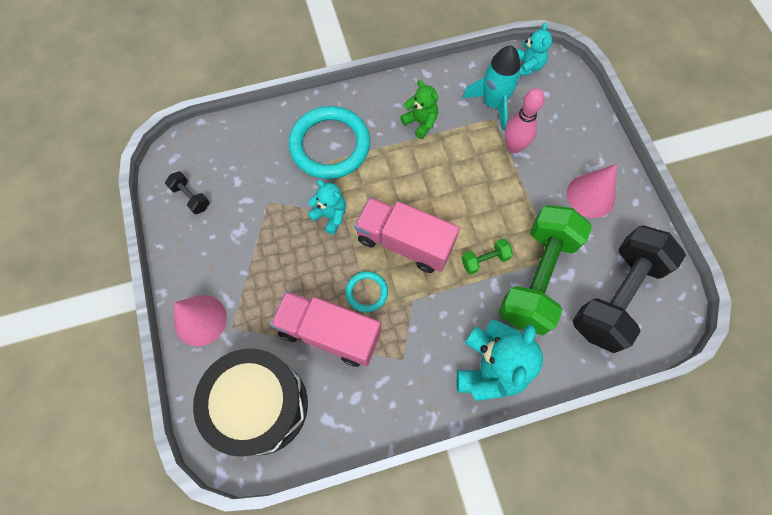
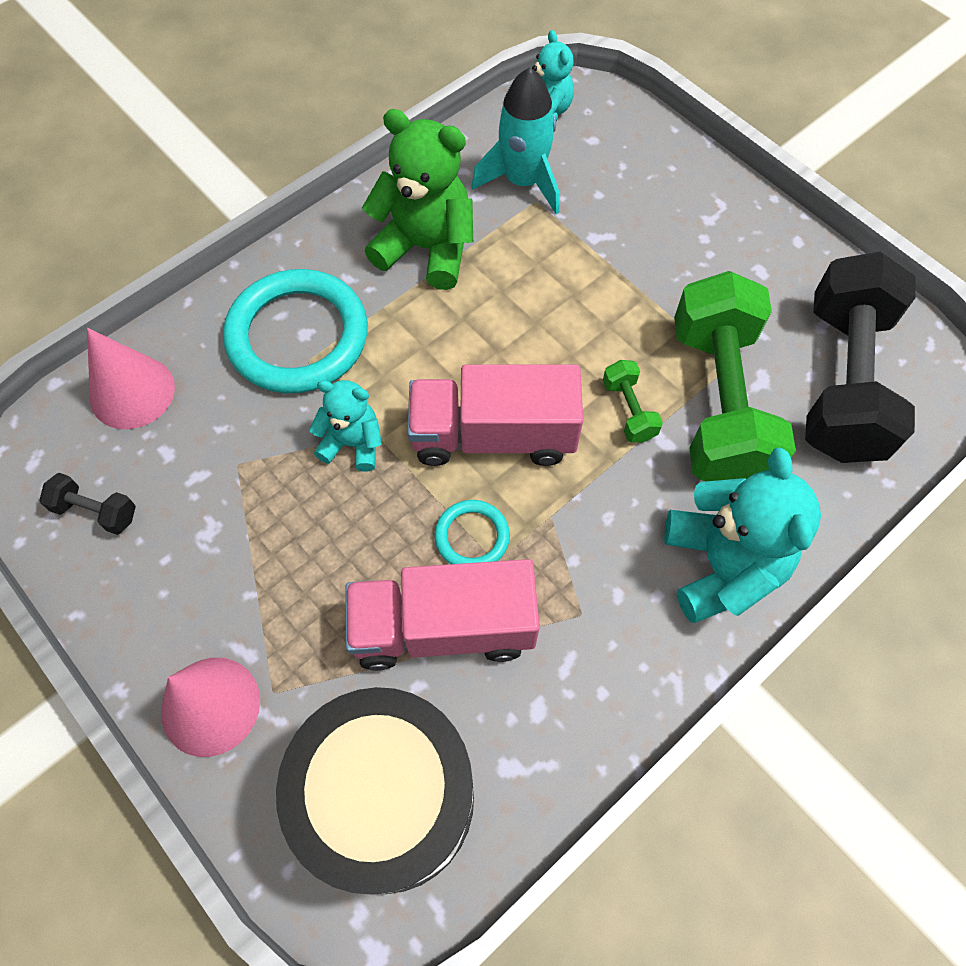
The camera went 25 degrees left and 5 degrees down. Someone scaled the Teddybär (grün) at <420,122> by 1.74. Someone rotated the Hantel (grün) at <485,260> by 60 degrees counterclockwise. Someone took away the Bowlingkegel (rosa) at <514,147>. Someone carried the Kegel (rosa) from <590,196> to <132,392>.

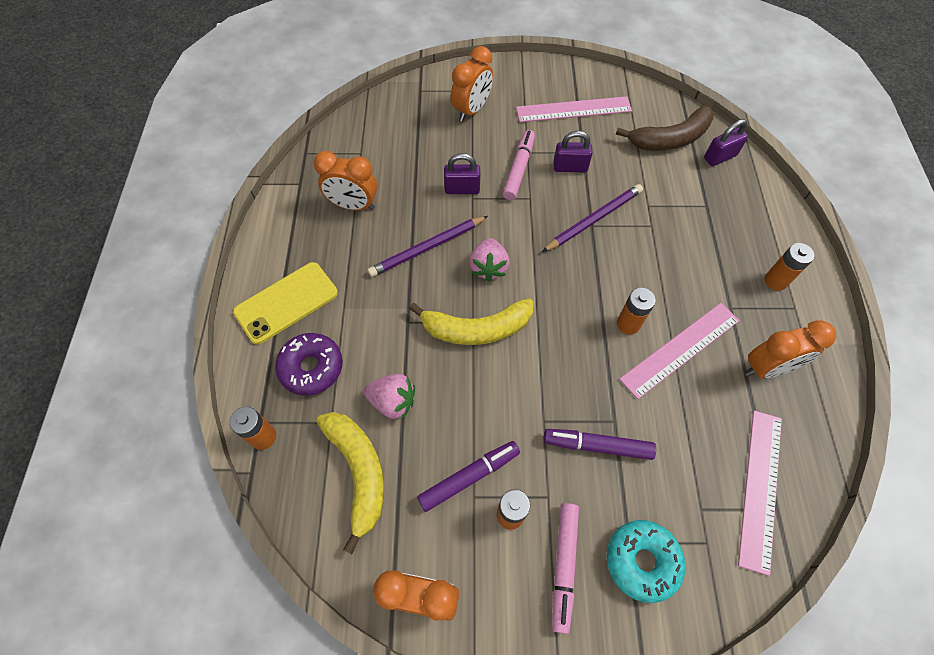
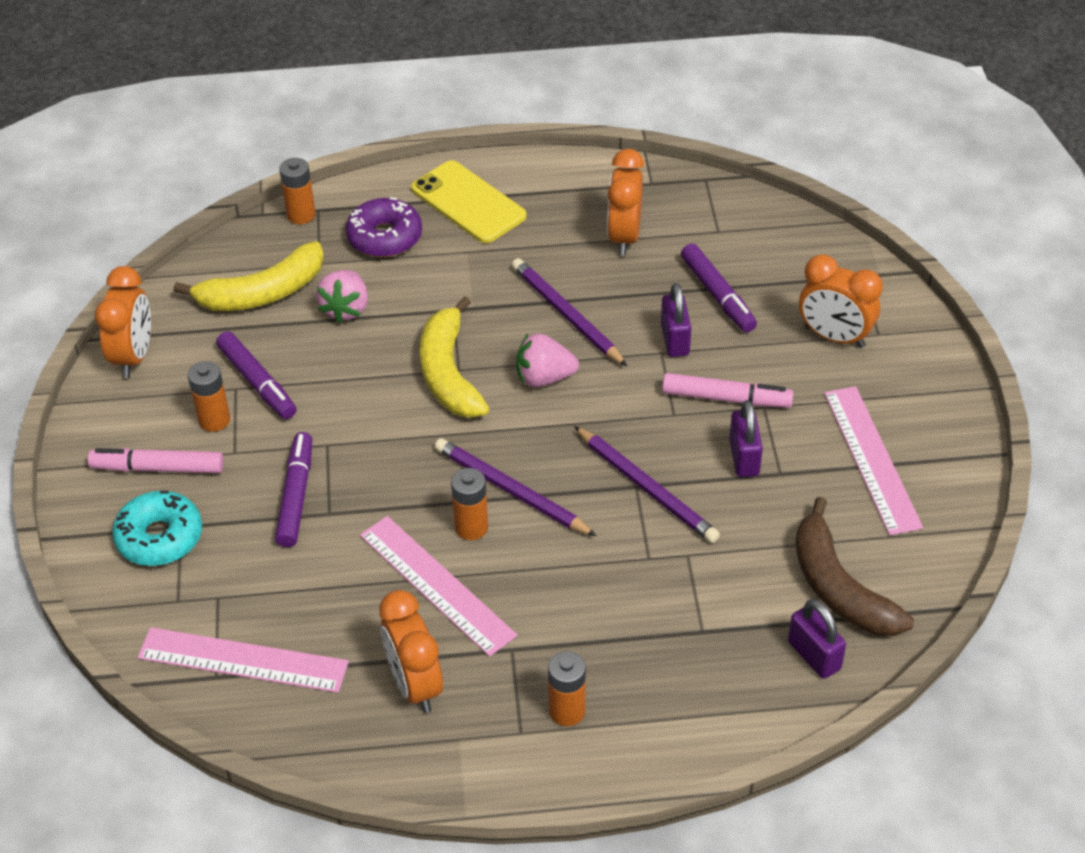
The camera went 85 degrees right and 15 degrees down. Someone put down the Bleistift (lila) at <511,491>. Someone put down the Filzstift (lila) at <717,295>.

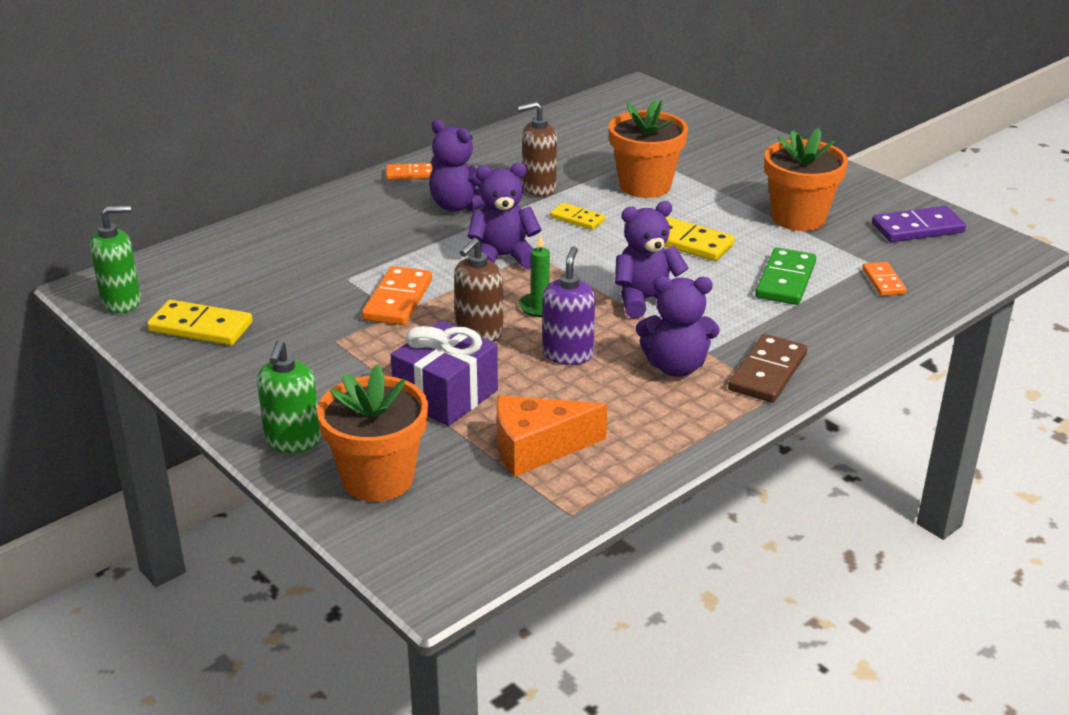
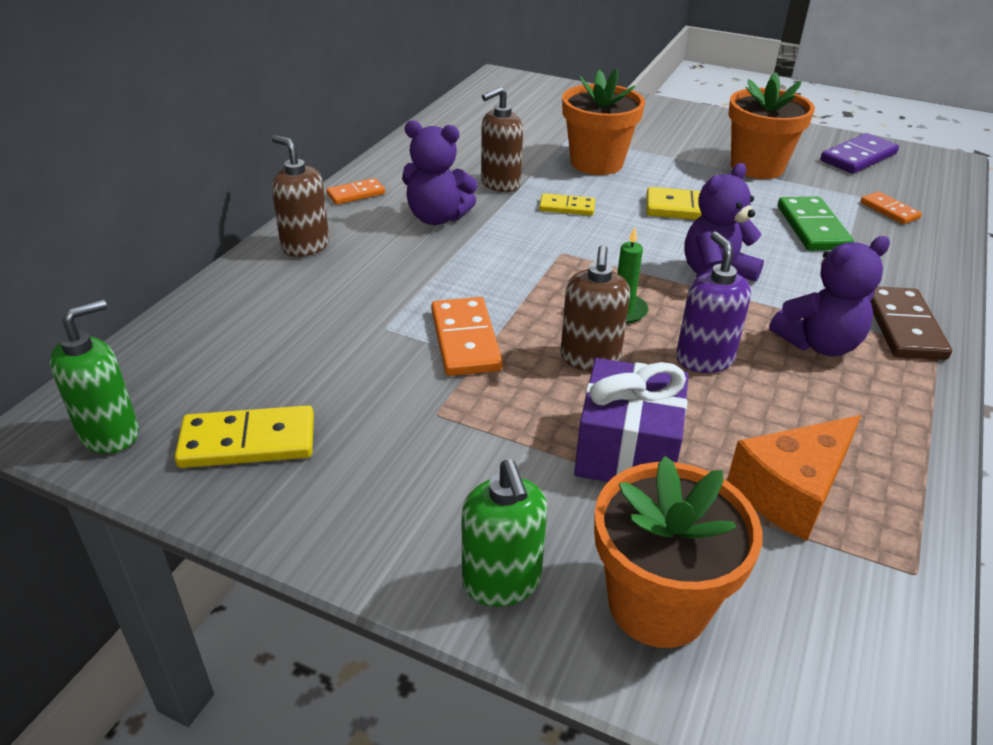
The camera went 25 degrees left and 5 degrees up. Someone took away the Teddybär (lila) at <503,257>. Someone put down the Seifenspender (braun) at <305,246>.

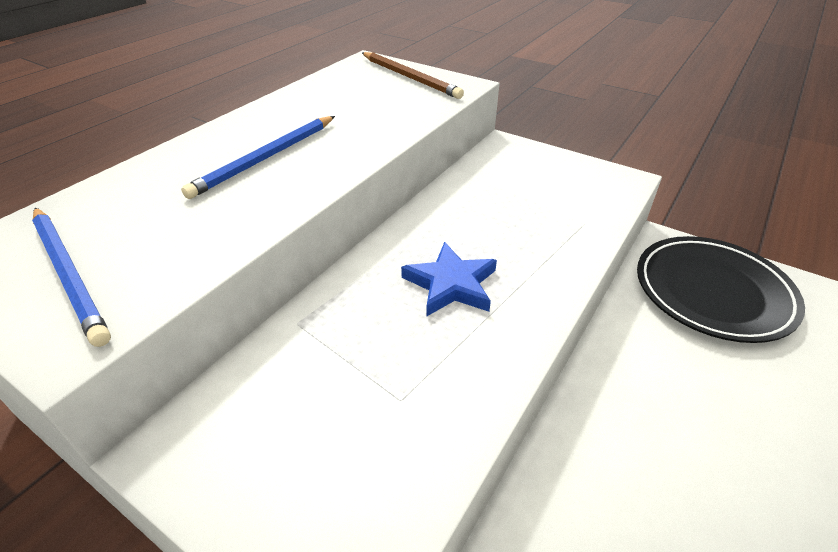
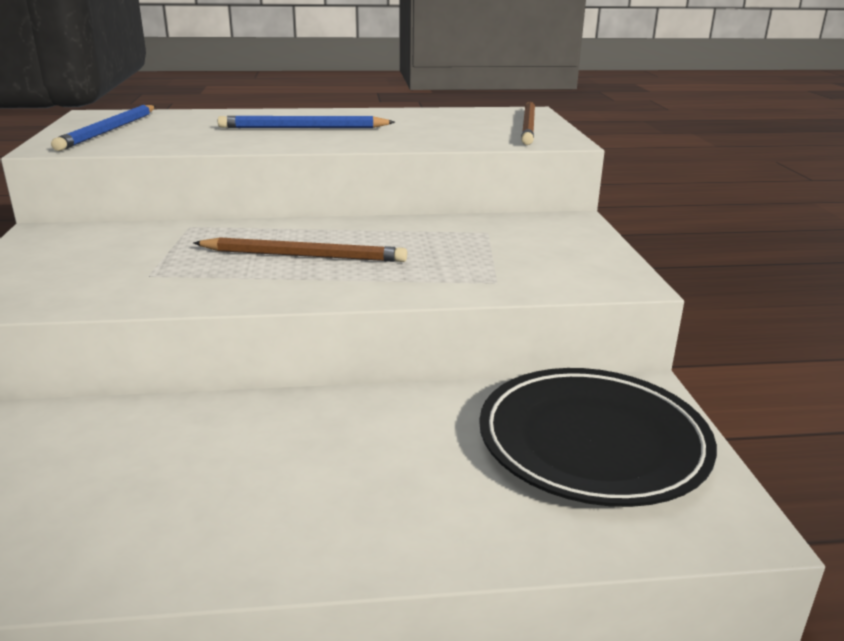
The camera went 50 degrees right and 15 degrees down. Someone swapped the Stern (blau) at <451,284> for the Bleistift (braun) at <304,255>.

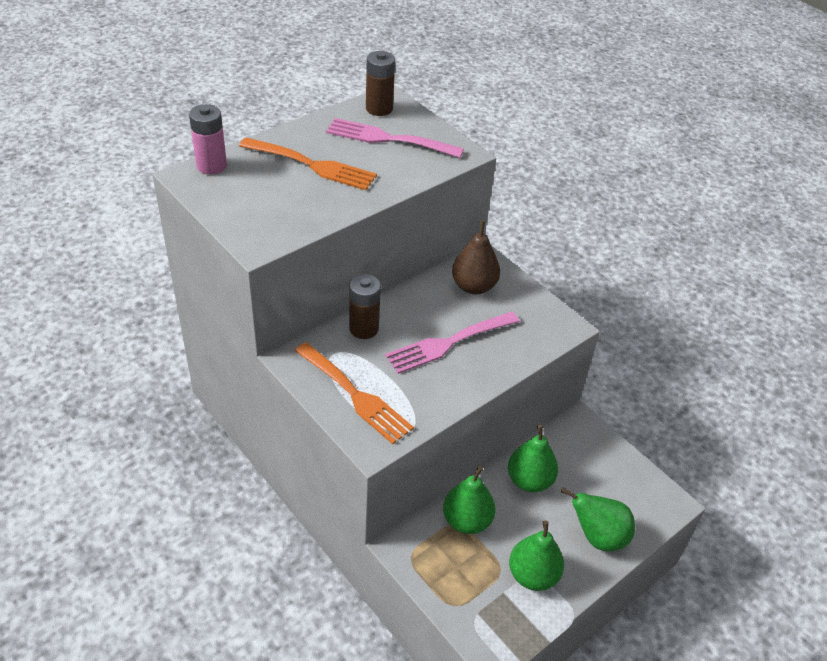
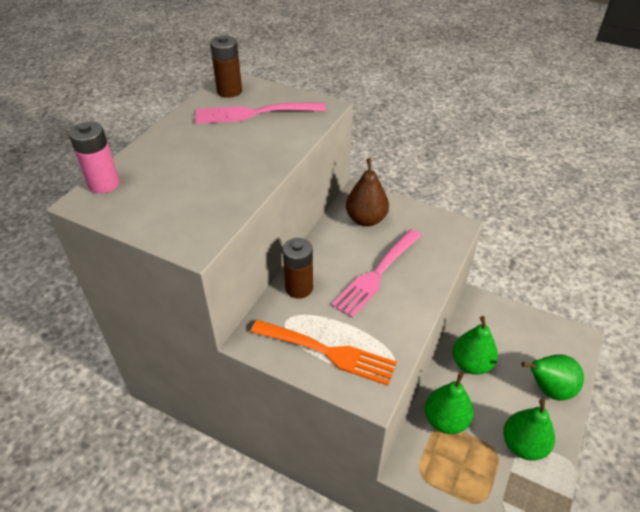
The camera went 20 degrees left and 0 degrees up. Someone took away the Gabel (orange) at <313,165>.

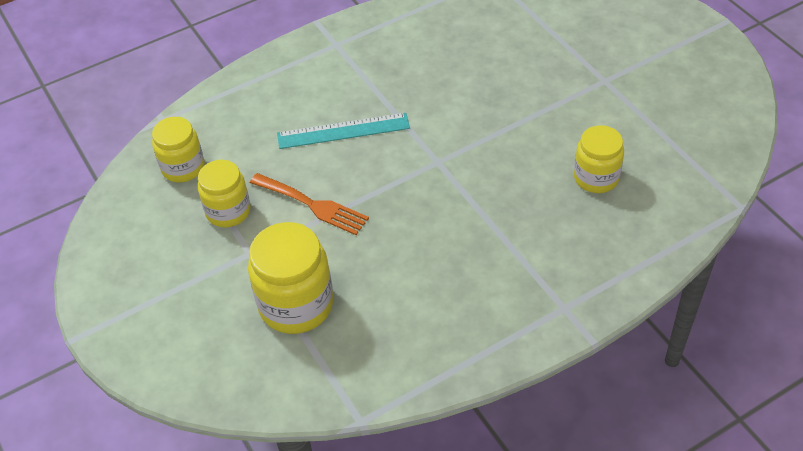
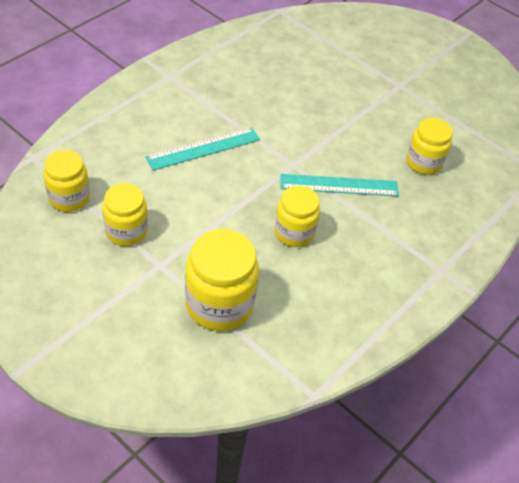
The camera went 25 degrees left and 0 degrees up. Someone took away the Gabel (orange) at <313,205>. Someone put down the Einmachglas (gelb) at <294,232>. Someone put down the Lineal (türkis) at <339,185>.

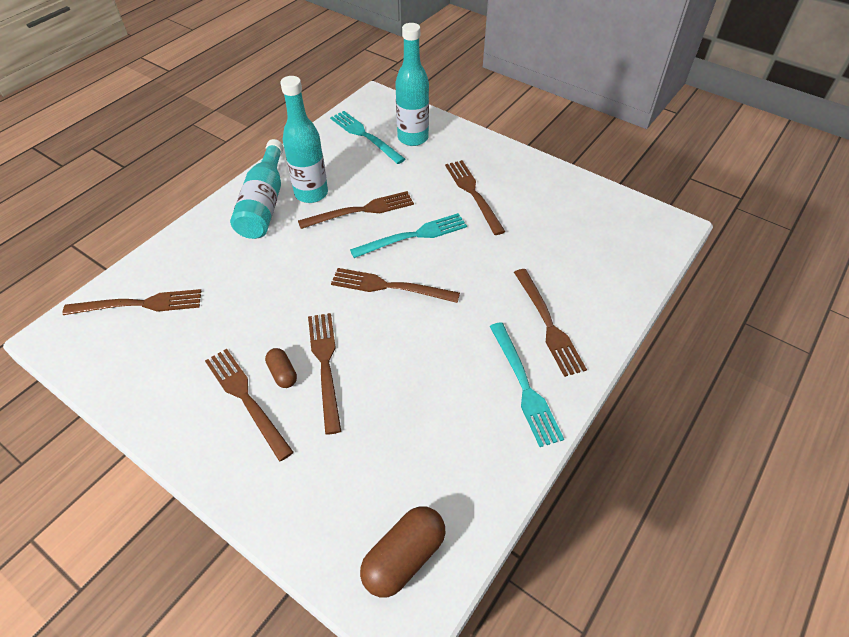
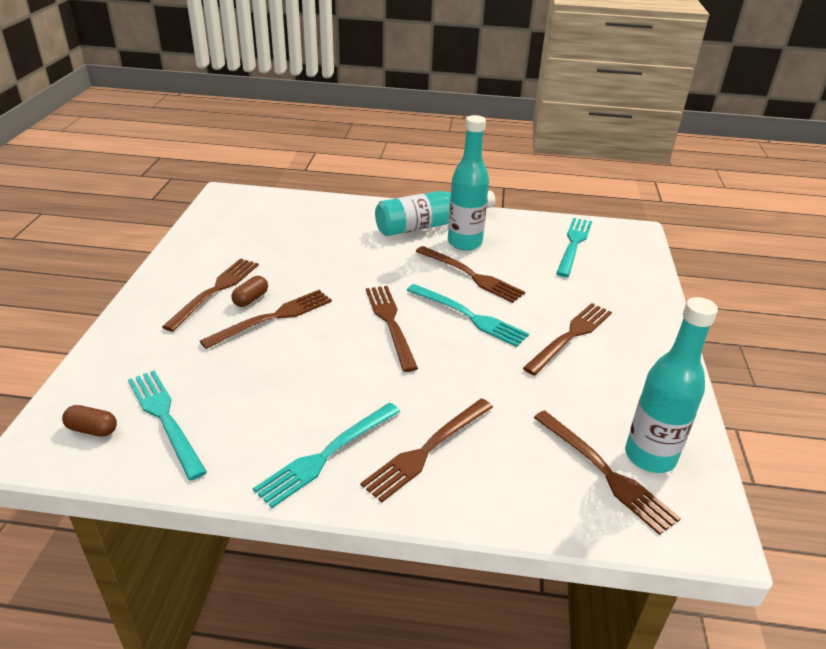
The camera went 60 degrees right and 15 degrees down. Someone carried the Gabel (braun) from <139,304> to <605,472>. Someone scaled the Kapsel (braun) at <404,557> by 0.57. Someone carried the Flasche (türkis) from <413,138> to <650,456>. Someone put down the Gabel (türkis) at <165,419>.

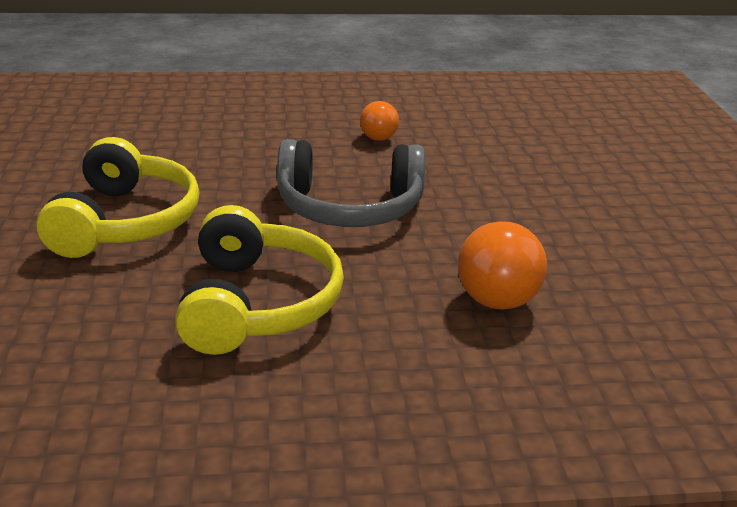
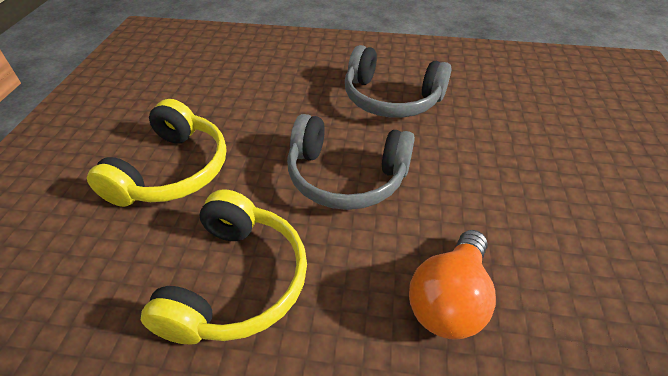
The camera went 15 degrees right and 15 degrees up. Someone swapped the Glühbirne (orange) at <378,134> for the Kopfhörer (grau) at <391,98>.

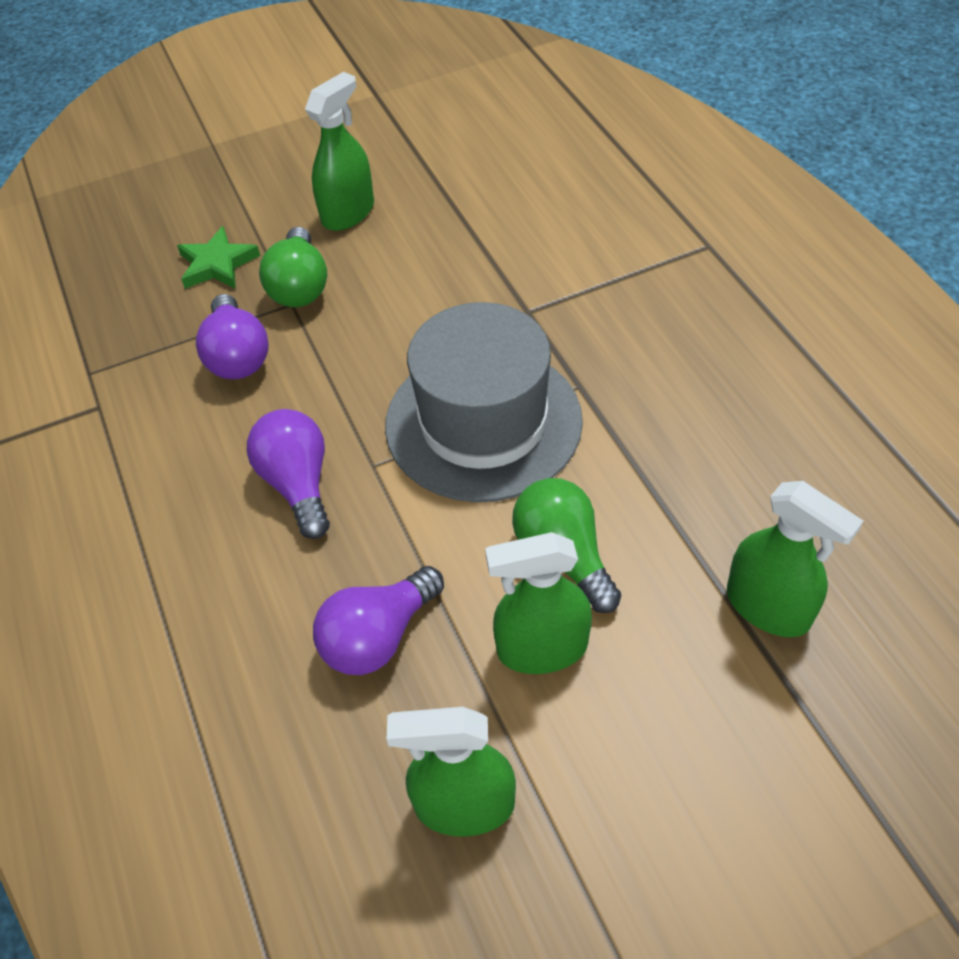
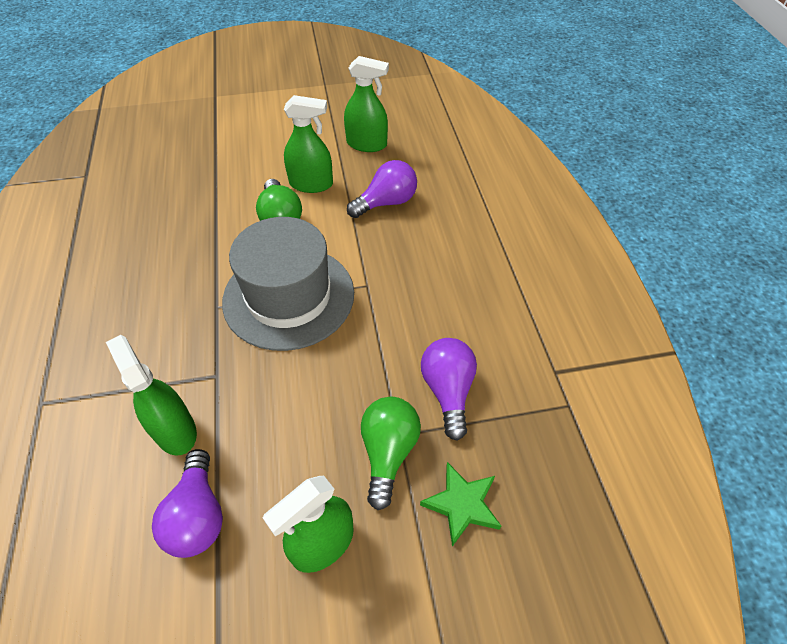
The camera went 170 degrees left and 0 degrees up. Someone carried the Glühbirne (lila) from <298,484> to <198,515>. Someone carried the Sprühflasche (grün) from <768,607> to <175,430>.

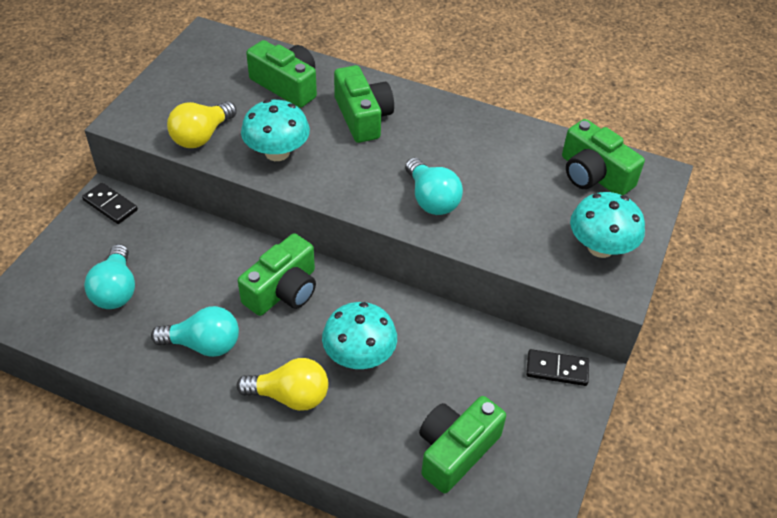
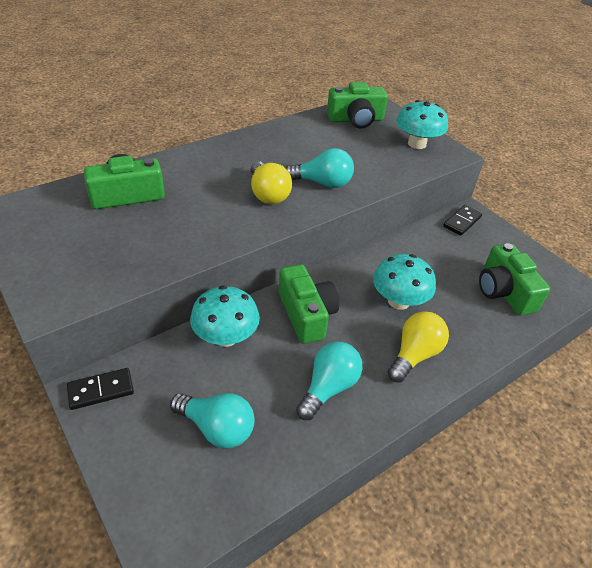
The camera went 60 degrees left and 5 degrees down. Someone carried the Glühbirne (gelb) from <201,136> to <268,194>. Someone carried the Pilz (türkis) from <277,152> to <226,337>. Someone took away the Kamera (grün) at <362,117>.

